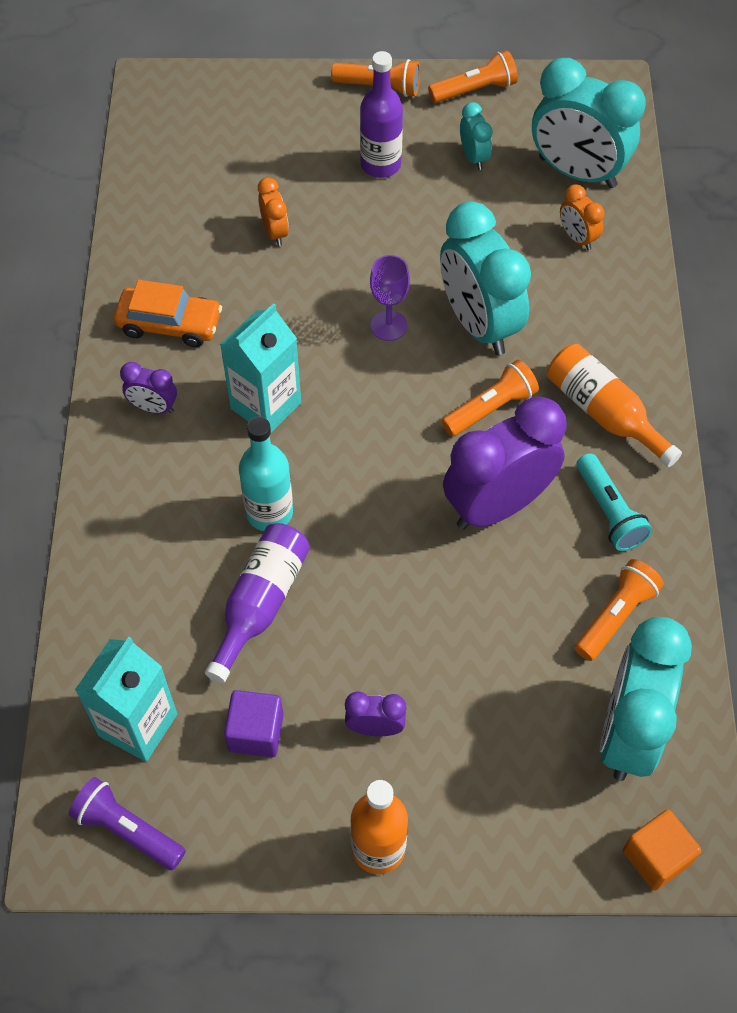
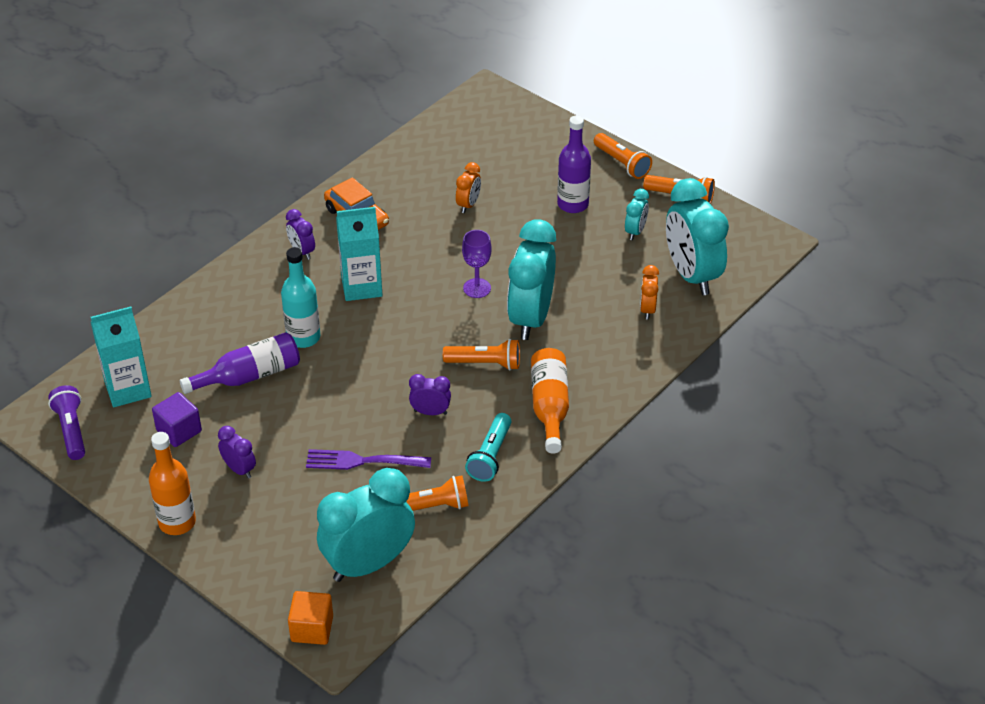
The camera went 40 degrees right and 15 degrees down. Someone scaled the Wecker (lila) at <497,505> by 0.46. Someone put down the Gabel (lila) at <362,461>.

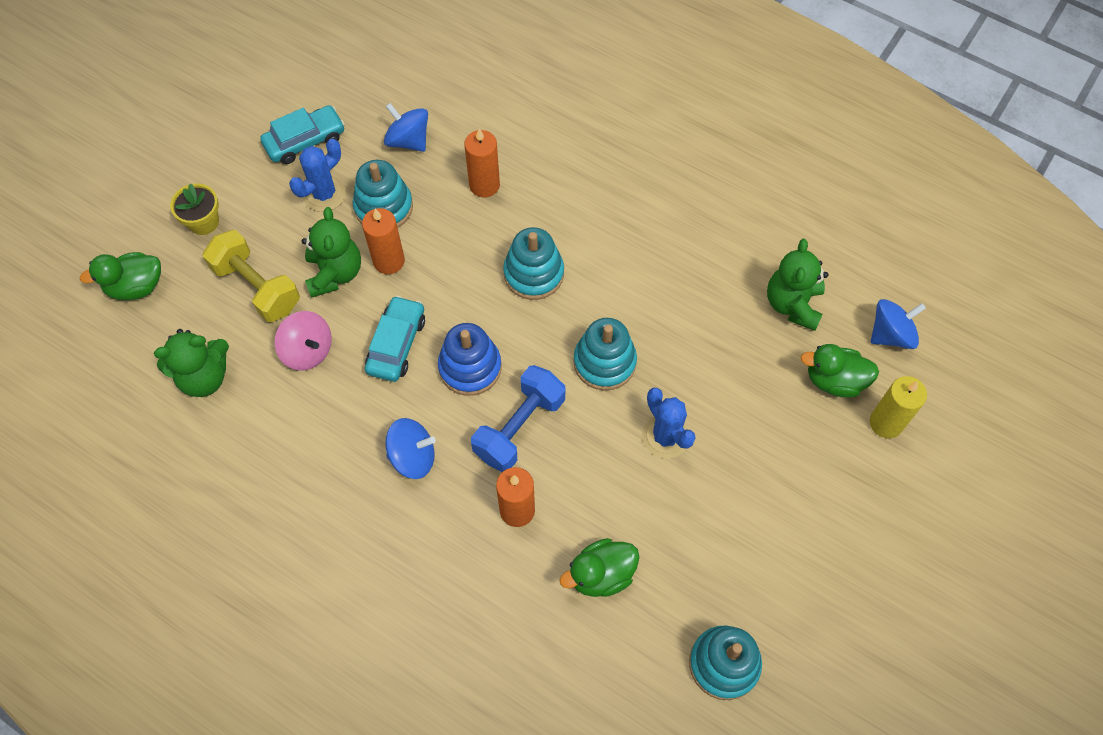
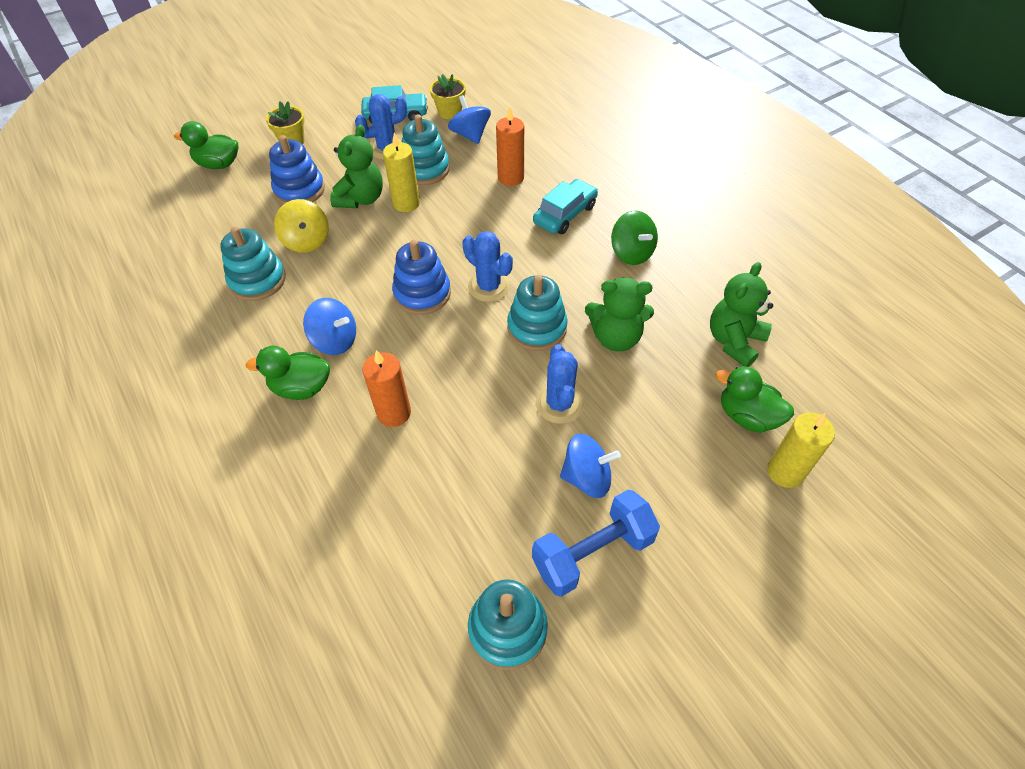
The camera went 25 degrees right and 10 degrees down. Someone carried the Teddybär (grün) from <204,377> to <616,337>. Someone swapped the Hantel (gelb) at <257,287> for the Stapelspielzeug (blau) at <299,190>. Someone repainted the Kreisel (rosa) at <308,351>, which became the Kreisel (gelb) at <306,241>. Someone repainted the Kerze (orange) at <389,261>, which became the Kerze (gelb) at <406,203>. Someone carried the Auto (türkis) from <396,344> to <565,214>. Someone carried the Hantel (blau) from <519,427> to <593,553>. Someone carried the Stapelspielzeug (türkis) from <533,274> to <257,280>. Someone carried the Ente (grün) from <601,575> to <301,387>. Someone carried the Kreisel (blau) from <891,334> to <587,477>. Someone put down the Blumentopf (gelb) at <450,112>. Someone put down the Kaktus (blau) at <489,286>. Someone put down the Kreisel (grün) at <631,253>.

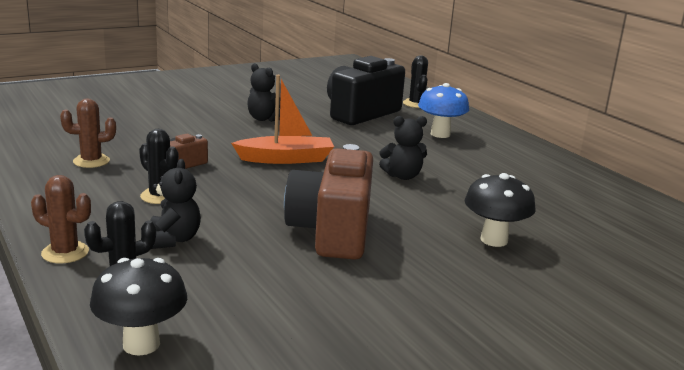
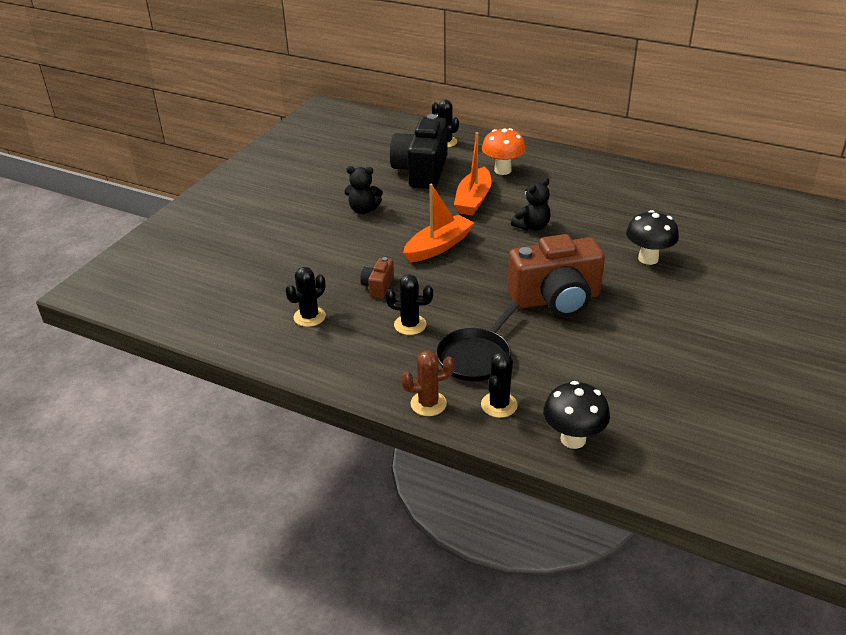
The camera went 30 degrees left and 15 degrees up. Someone repainted the Kaktus (braun) at <91,161>, which became the Kaktus (schwarz) at <309,317>. Someone swapped the Teddybär (schwarz) at <173,240> for the Pfanne (schwarz) at <476,357>. Someone rotated the Kamera (braun) at <332,232> by 75 degrees counterclockwise. Someone repainted the Pilz (blau) at <440,134>, which became the Pilz (orange) at <502,170>. Someone put down the Boot (orange) at <473,200>.

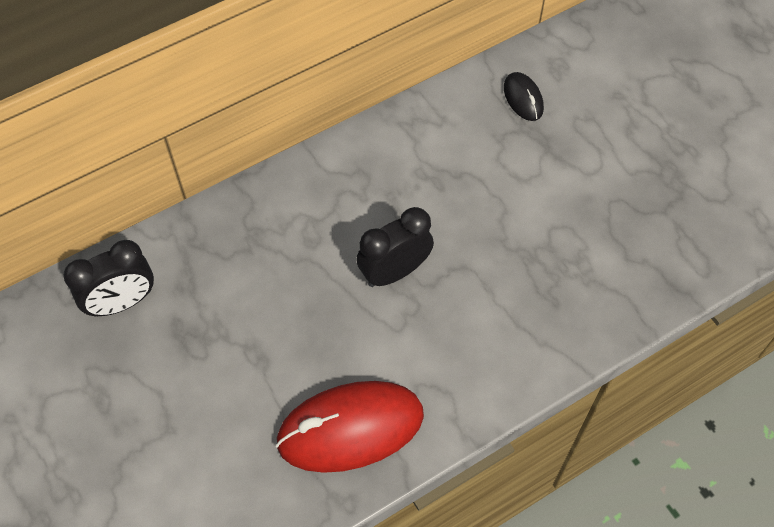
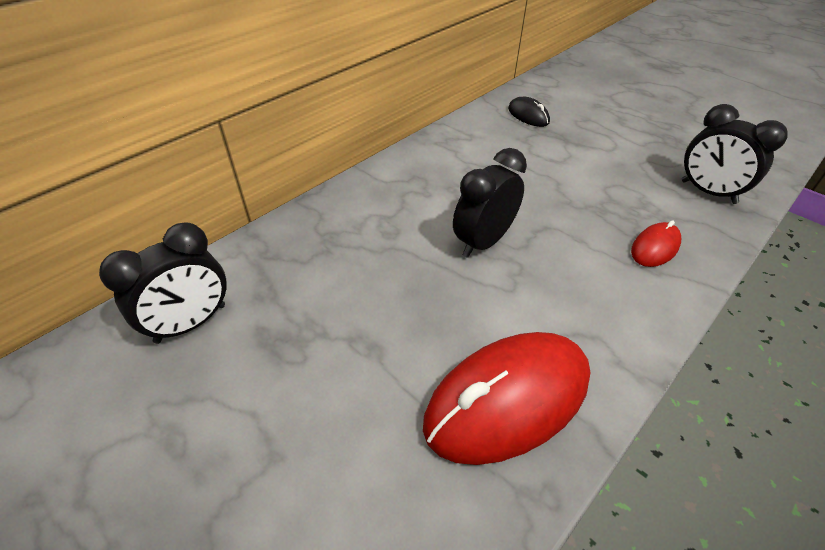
The camera went 15 degrees left and 15 degrees down. Someone put down the Computermaus (rot) at <655,247>. Someone put down the Wecker (schwarz) at <708,192>.

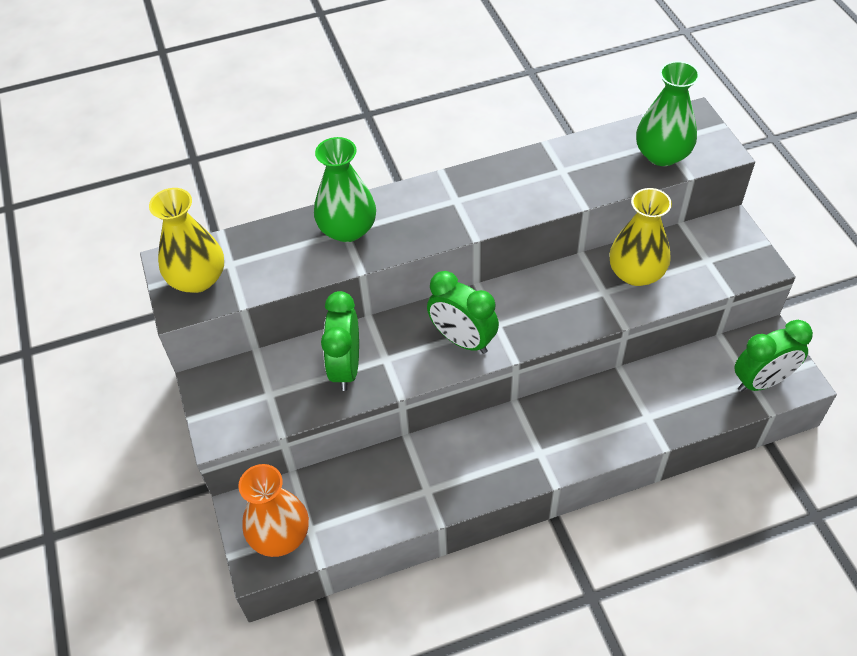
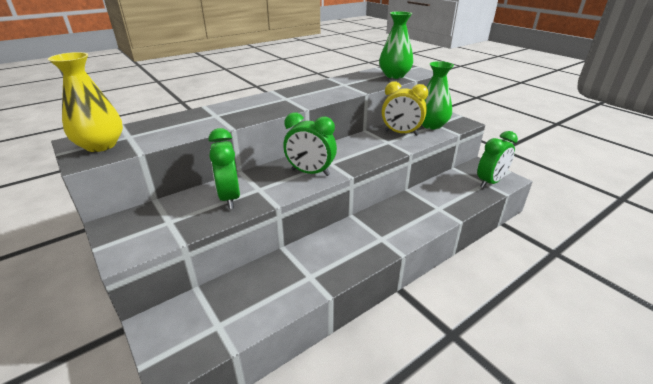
The camera went 20 degrees left and 20 degrees down. Someone took away the Vase (orange) at <280,535>. Someone carried the Vase (grün) from <347,229> to <431,125>. Someone swapped the Vase (gelb) at <636,273> for the Wecker (gelb) at <401,133>.

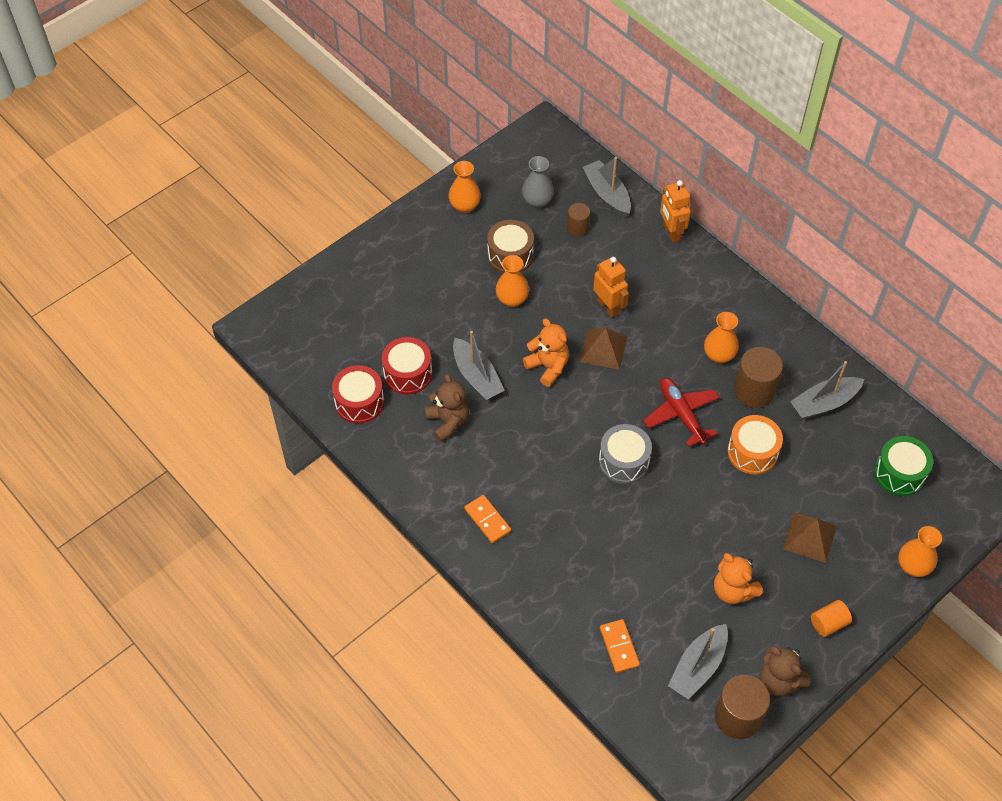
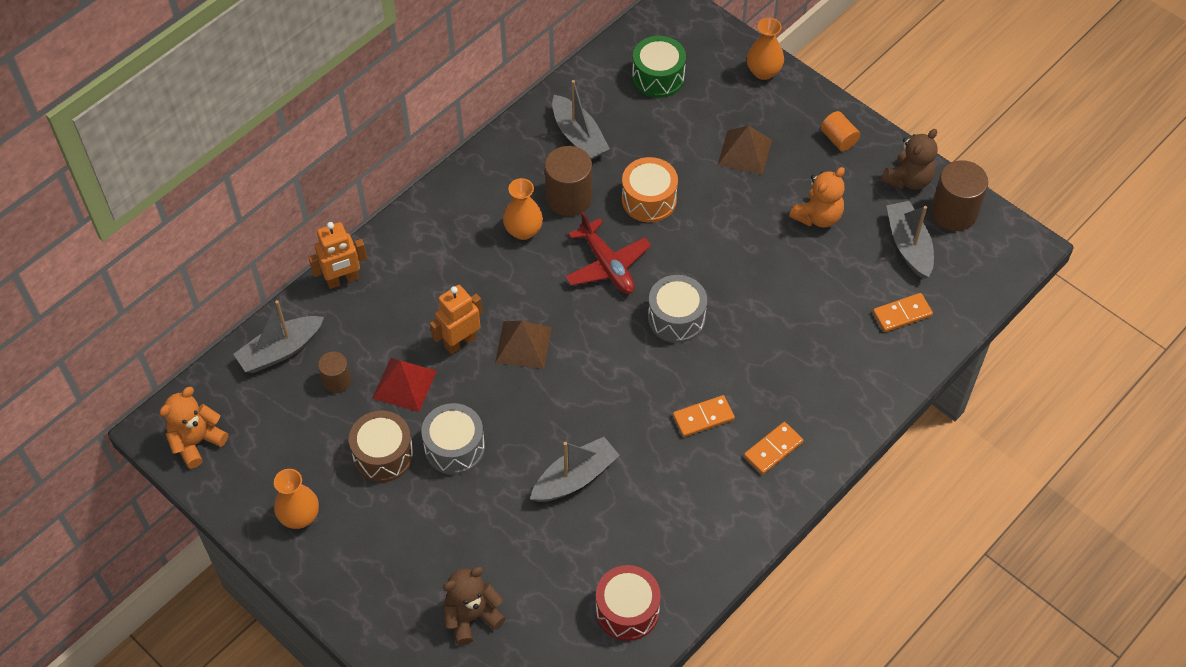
The camera went 95 degrees left and 0 degrees up. Someone took away the Trommel (rot) at <408,373>. Someone carried the Teddybär (braun) from <448,422> to <472,616>. Someone swapped the Vase (orange) at <512,299> for the Trommel (grau) at <454,447>. Someone took away the Vase (grau) at <537,201>. Someone carried the Teddybär (orange) from <548,367> to <196,442>. Someone rotated the Flugzeug (rot) at <681,414> by 90 degrees counterclockwise. Someone rotated the Boot (grau) at <698,667> by 135 degrees counterclockwise. Someone put down the Pyramide (rot) at <404,384>. Someone put down the Dominostein (orange) at <703,417>.

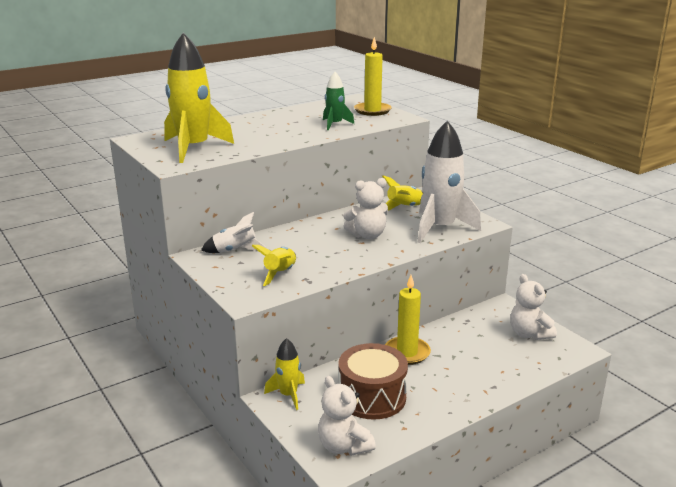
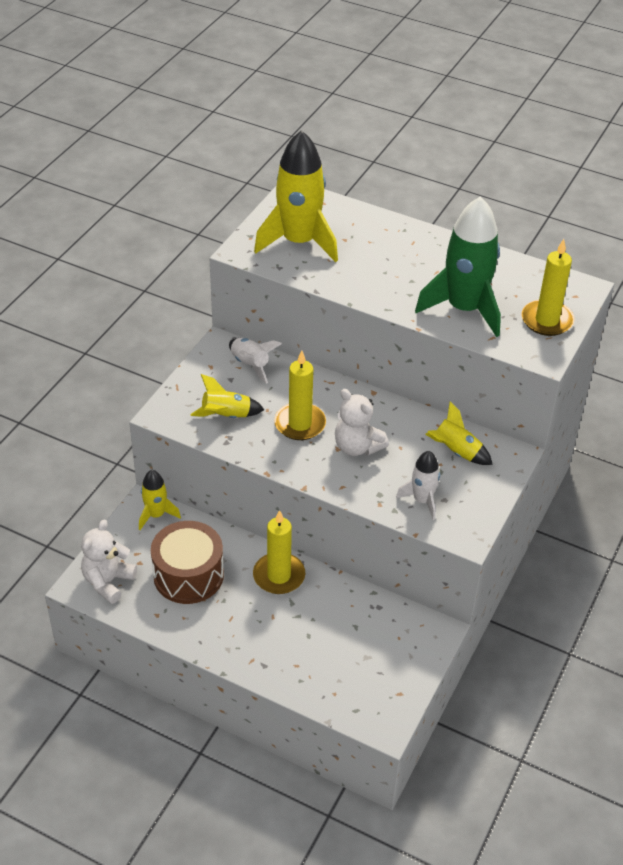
The camera went 60 degrees right and 20 degrees up. Someone scaled the Rakete (grün) at <335,124> by 1.94. Someone scaled the Rakete (weiß) at <440,228> by 0.52. Someone took away the Teddybär (weiß) at <529,334>. Someone put down the Kerze (gelb) at <300,424>.

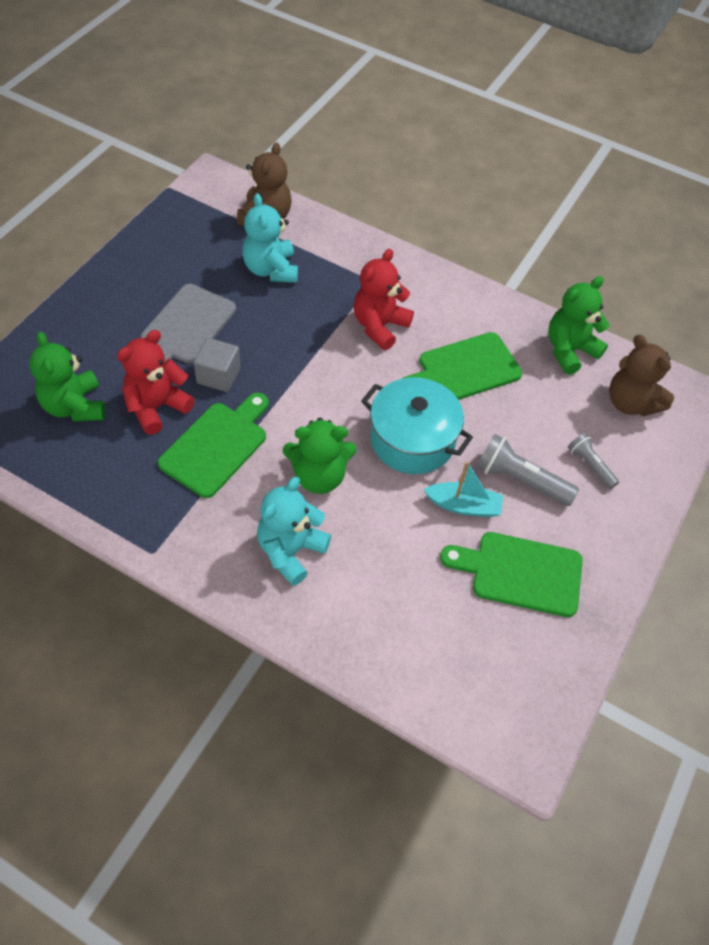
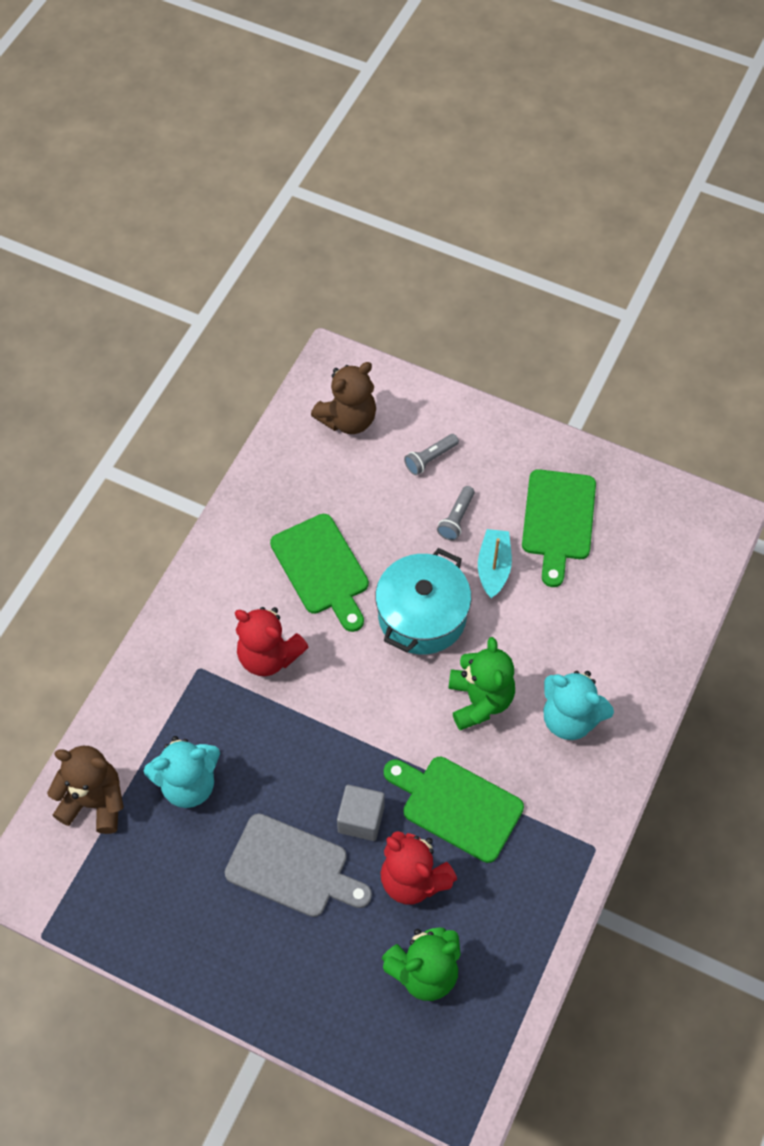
The camera went 90 degrees left and 5 degrees up. Someone scaled the Taschenlampe (grau) at <520,480> by 0.61. Someone took away the Teddybär (grün) at <569,350>.

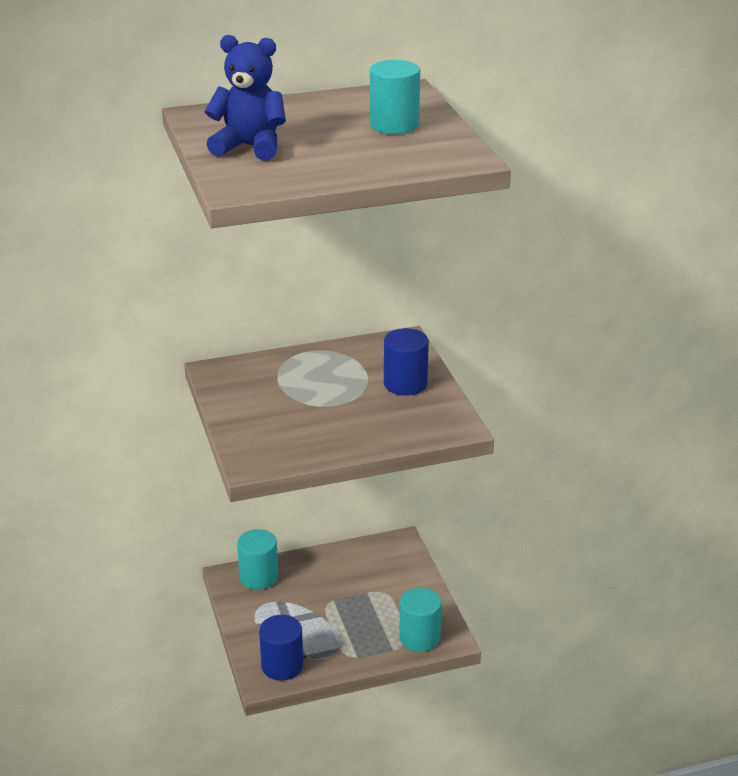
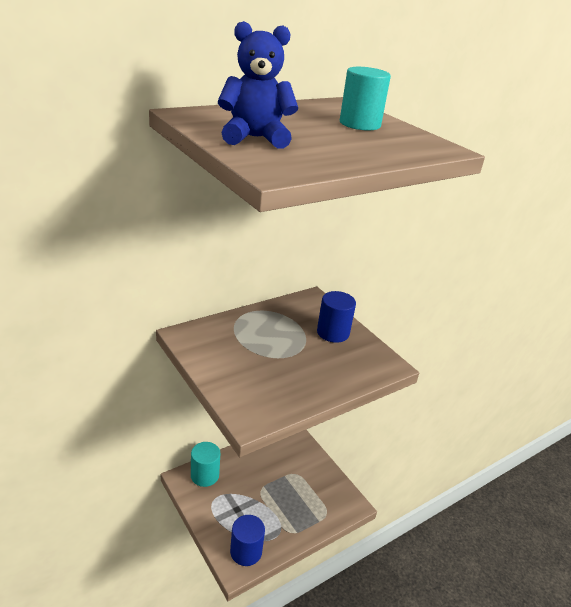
The camera went 20 degrees left and 0 degrees up. Someone took away the Vollzylinder (türkis) at <419,637>.

